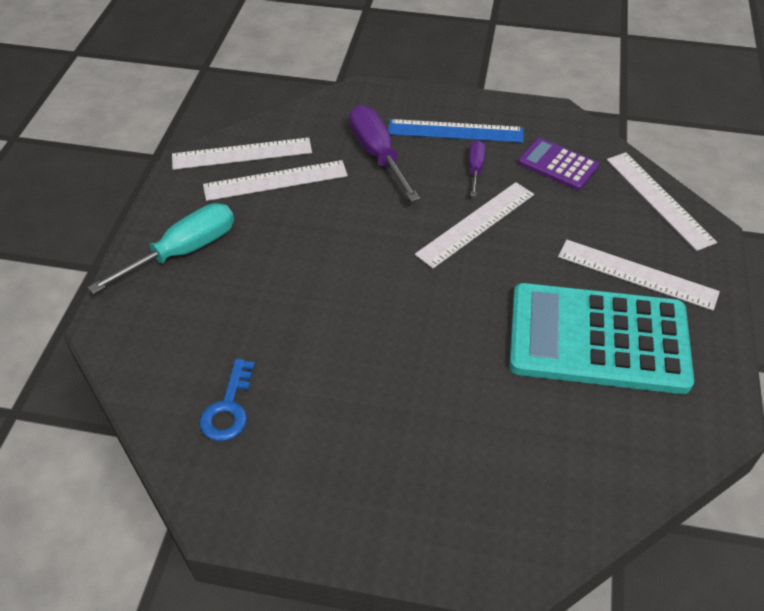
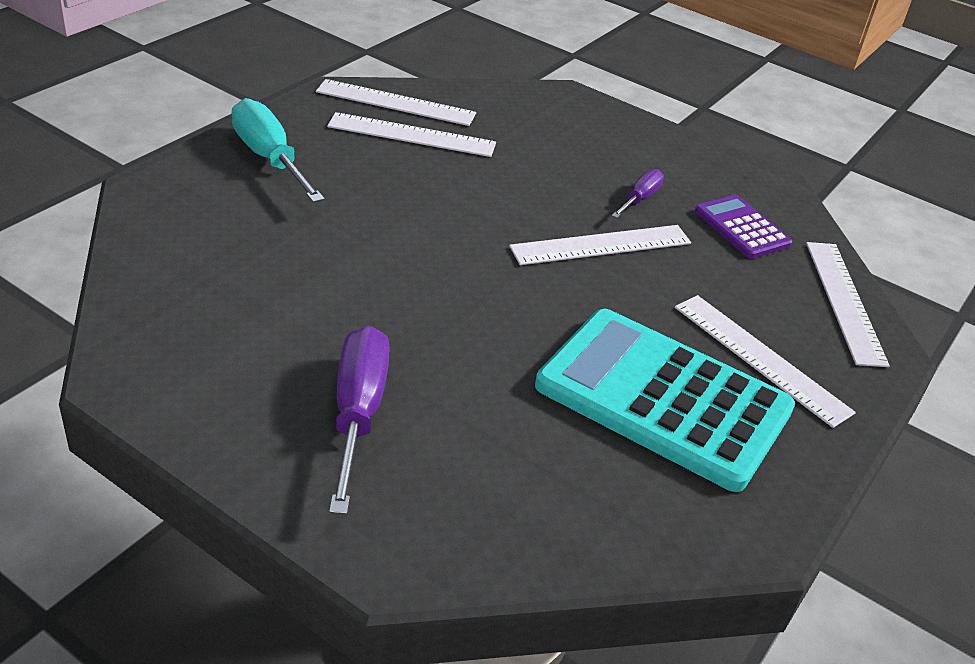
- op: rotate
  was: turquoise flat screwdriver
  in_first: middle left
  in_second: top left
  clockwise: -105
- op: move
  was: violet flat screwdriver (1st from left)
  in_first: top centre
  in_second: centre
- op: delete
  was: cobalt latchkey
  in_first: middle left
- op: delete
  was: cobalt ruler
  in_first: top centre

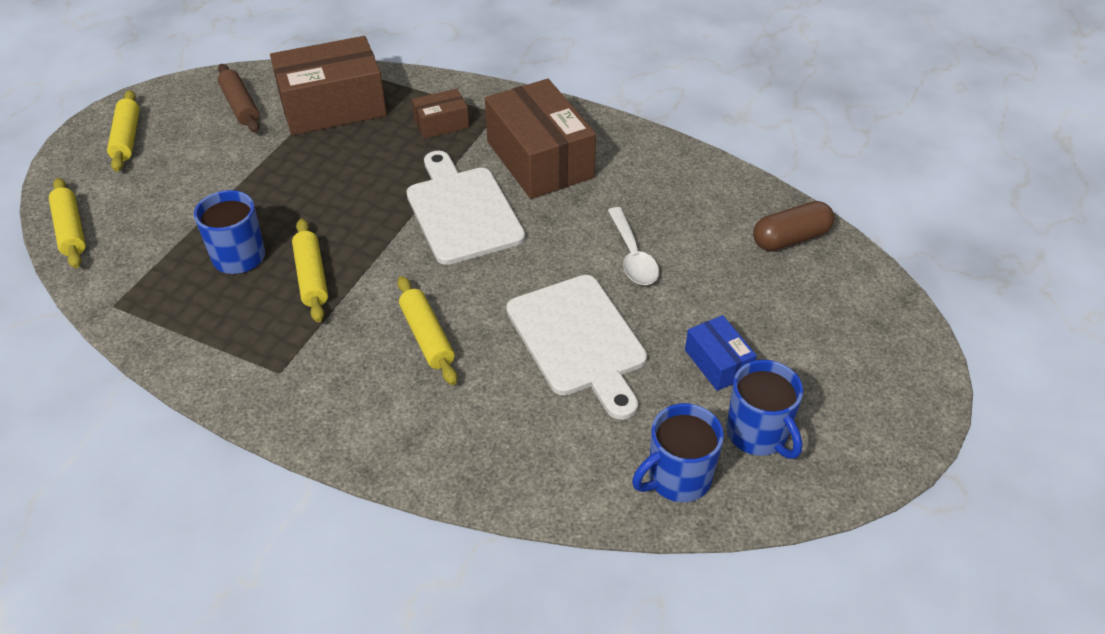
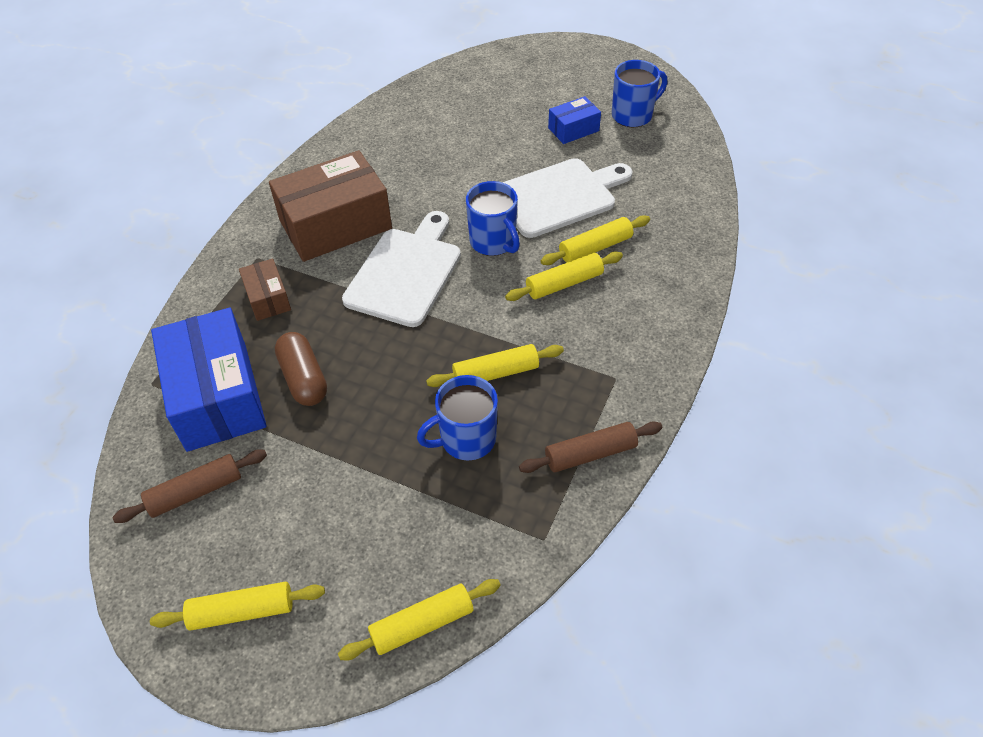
- op: recolor
  was: dark brown parcel (1st from left)
  now: cobalt parcel (1st from left)
  in_first: top left
  in_second: middle left
- op: move
  was: dark brown pill shape
  in_first: middle right
  in_second: middle left
- op: rotate
  was: white cutting board (1st from left)
  in_first: top centre
  in_second: centre
  clockwise: 135
- op: move
  was: cobalt tea mug (2nd from left)
  in_first: bottom centre
  in_second: top centre
- op: insert
  now: dark brown dough roller (2nd from left)
  in_second: centre
- op: insert
  now: yellow dough roller (5th from left)
  in_second: top centre
- op: delete
  was: white spoon
  in_first: centre

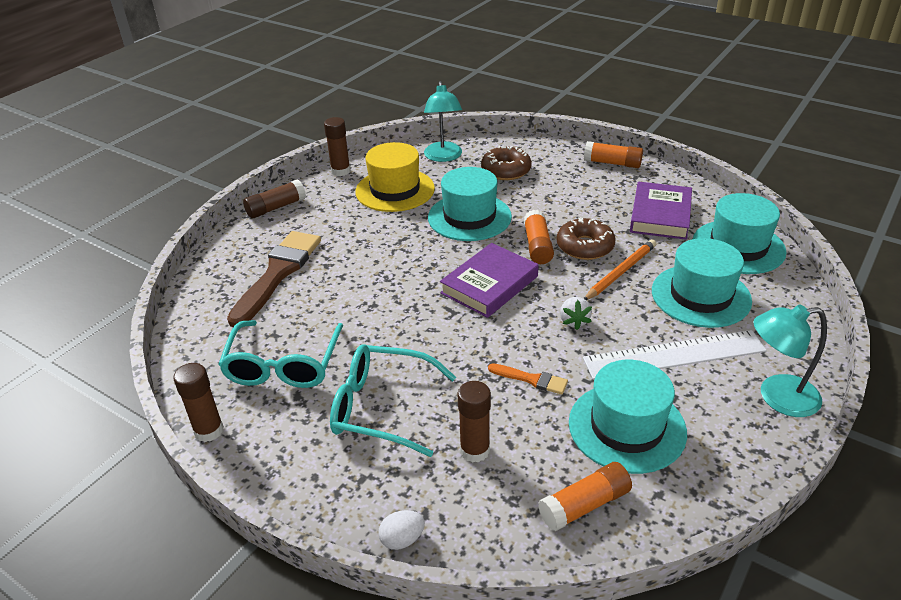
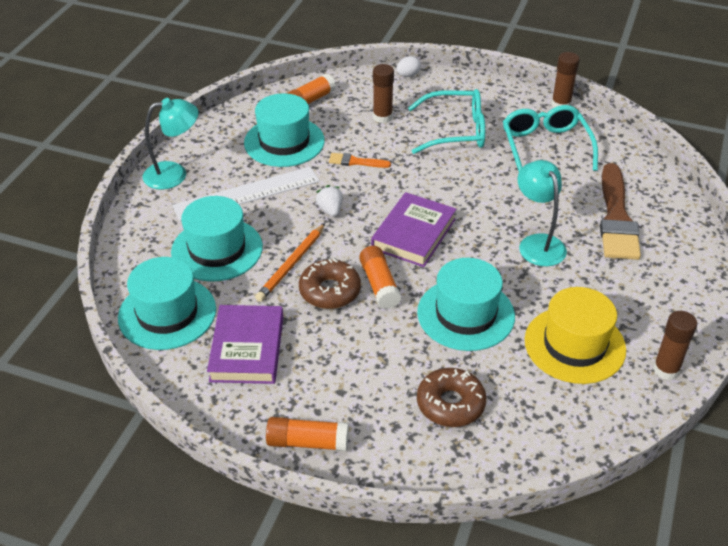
- op: move
  was: turquoise reading lamp (1st from left in the first image)
  now: turquoise reading lamp (2nd from left)
  in_first: top centre
  in_second: middle right
- op: delete
  was: dark brown stick of glue (2nd from left)
  in_first: top left

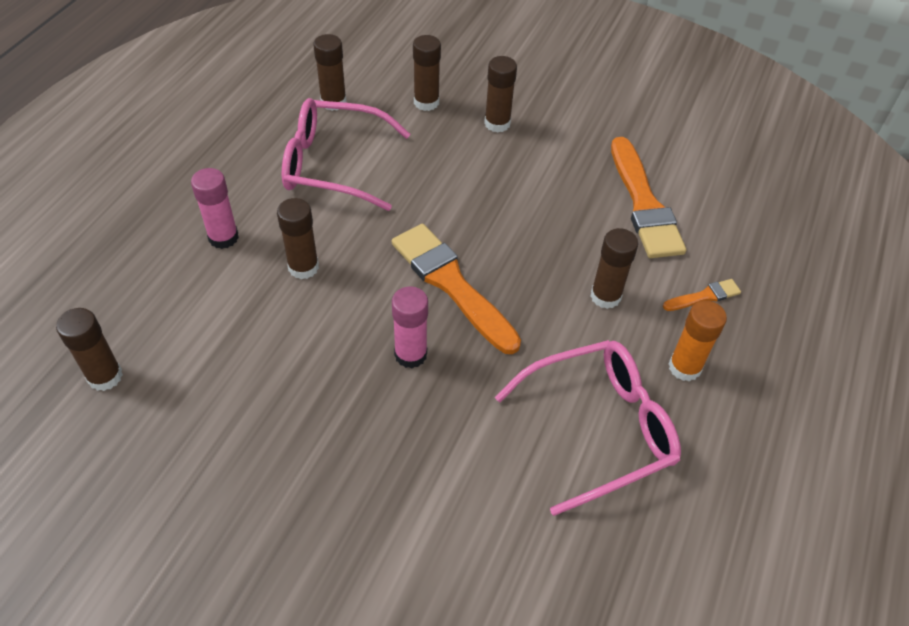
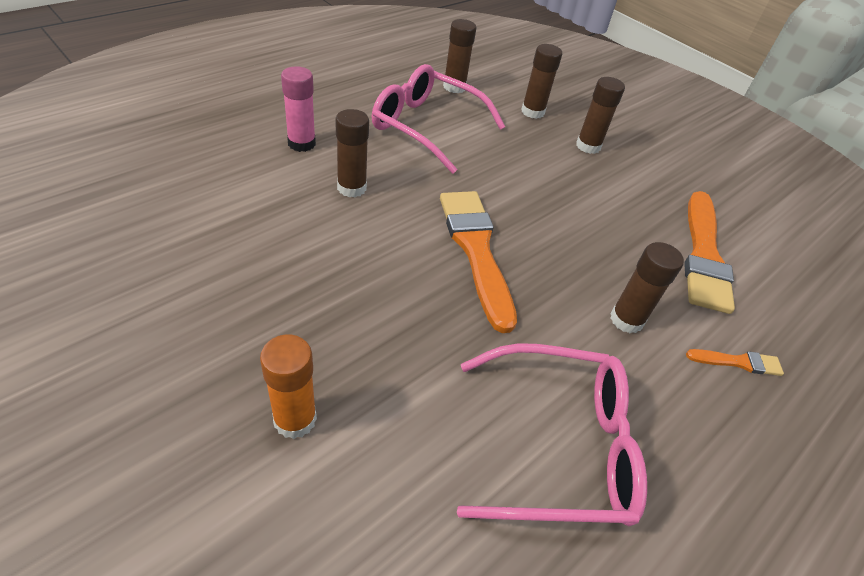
- op: move
  was: orange stick of glue
  in_first: middle right
  in_second: bottom centre
- op: delete
  was: dark brown stick of glue (1st from left)
  in_first: middle left
- op: delete
  was: rosy stick of glue (2nd from left)
  in_first: centre

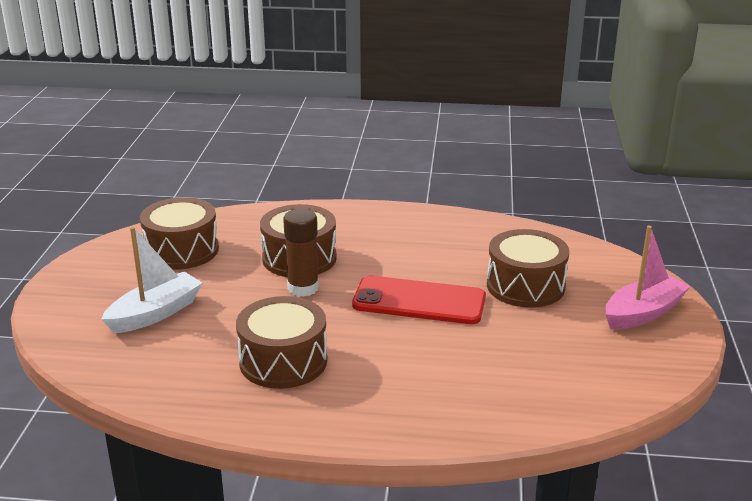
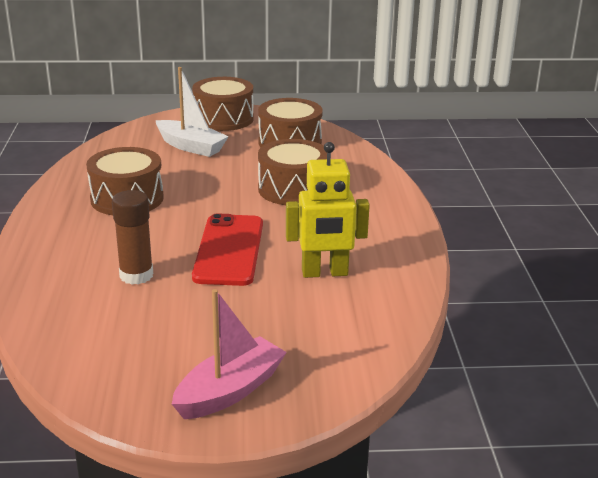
- op: move
  was: dark brown stick of glue
  in_first: centre
  in_second: middle left
- op: rotate
  was: rosy boat
  in_first: middle right
  in_second: bottom centre
  clockwise: -90
- op: move
  was: dark brown toy drum (4th from left in the first image)
  now: dark brown toy drum (2nd from left)
  in_first: middle right
  in_second: top centre
- op: insert
  now: yellow robot figure
  in_second: centre

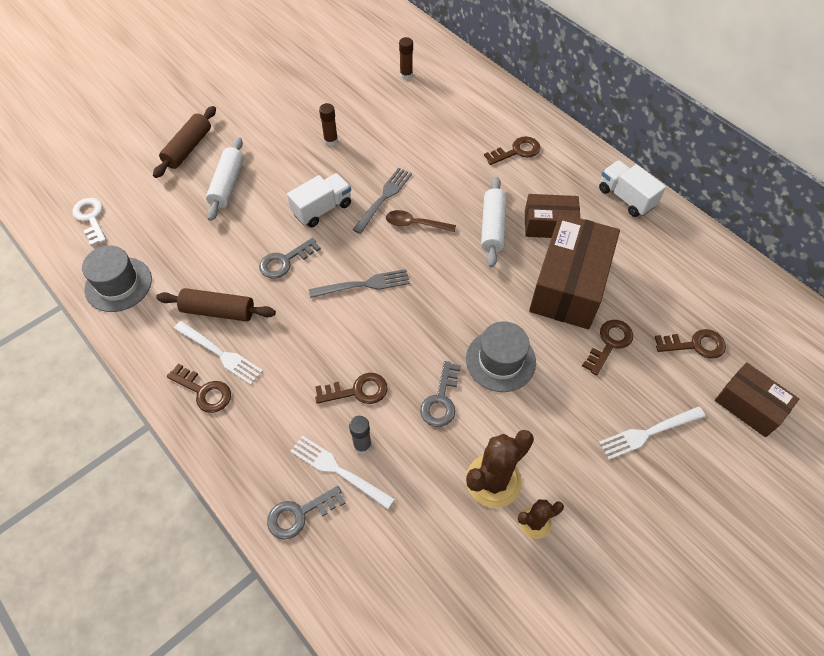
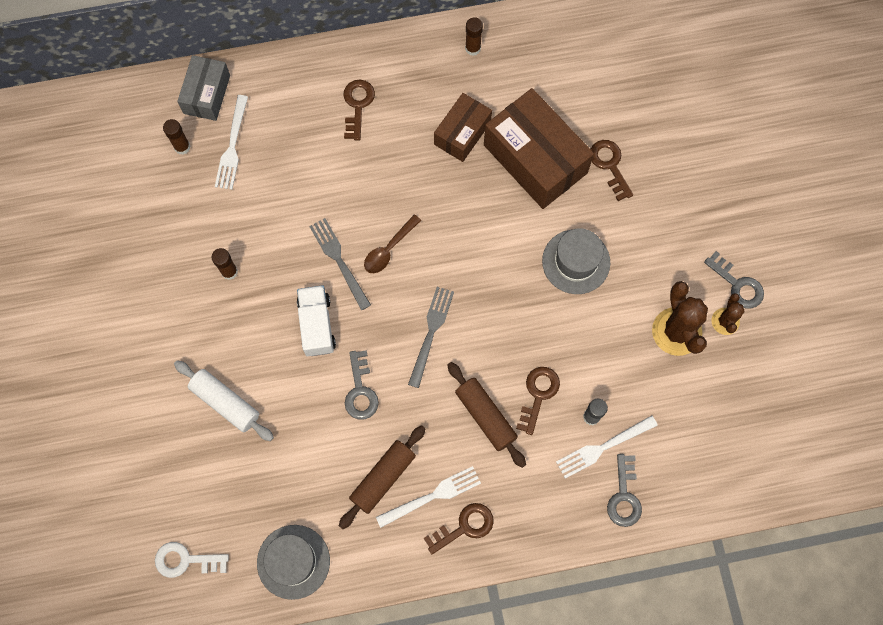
- op: insert
  now: grey parcel
  in_second: top left
- op: move
  was: white dinner fork (3rd from left in the first image)
  now: white dinner fork (1st from left)
  in_first: middle right
  in_second: top left
- op: move
  was: dark brown dough roller (1st from left in the first image)
  now: dark brown dough roller (2nd from left)
  in_first: top left
  in_second: centre
- op: replace
  was: white toy truck (2nd from left)
  now: dark brown stick of glue (3rd from left)
  in_first: top right
  in_second: top centre
- op: move
  was: grey latchkey (3rd from left)
  in_first: centre
  in_second: middle right
- op: delete
  was: white dough roller (2nd from left)
  in_first: centre
- op: delete
  was: dark brown latchkey (5th from left)
  in_first: middle right
- op: delete
  was: dark brown parcel (3rd from left)
  in_first: middle right

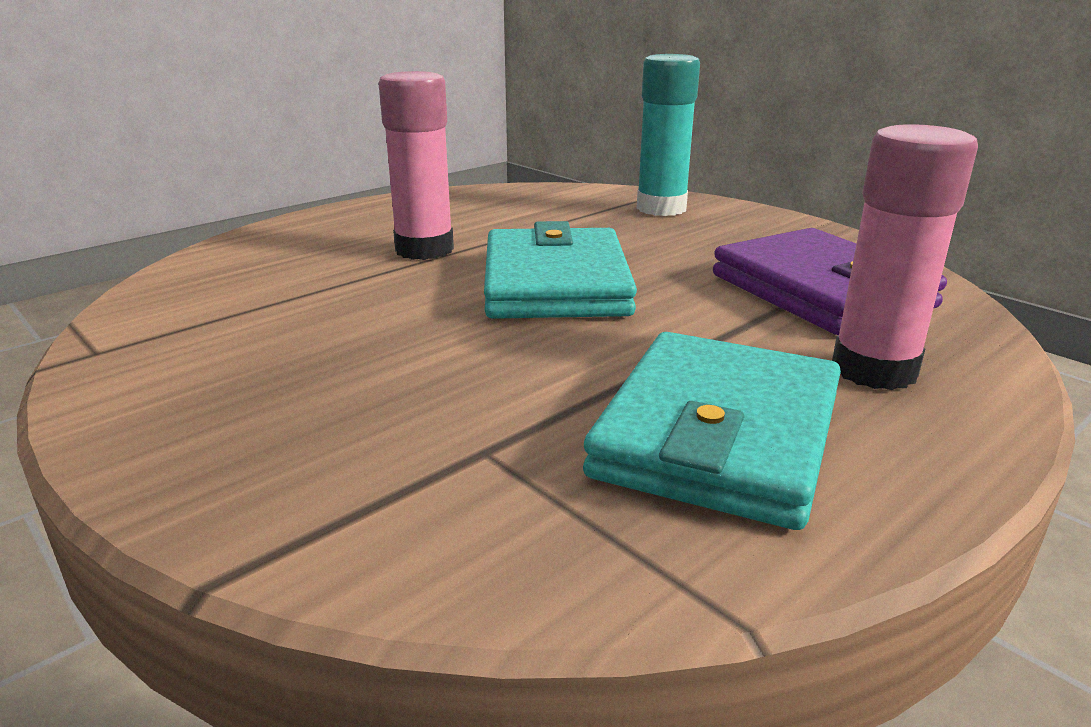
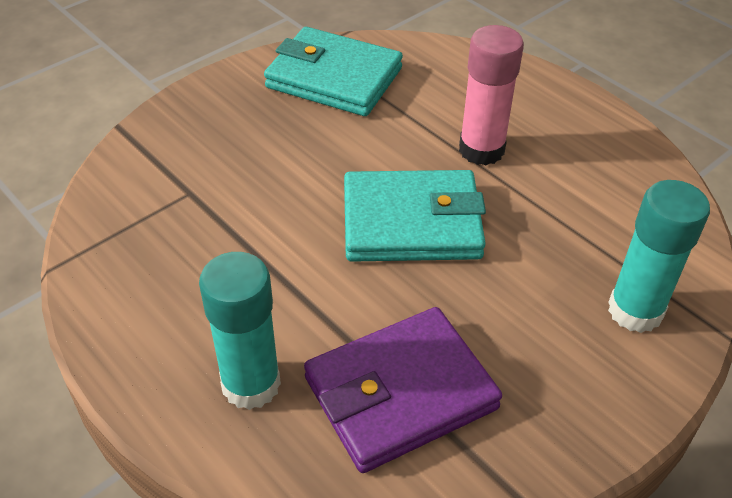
- op: recolor
  was: rosy stick of glue (2nd from left)
  now: turquoise stick of glue (1st from left)
  in_first: middle right
  in_second: middle left
- op: move
  was: turquoise card wallet (2nd from left in the first image)
  now: turquoise card wallet (1st from left)
  in_first: centre
  in_second: top centre

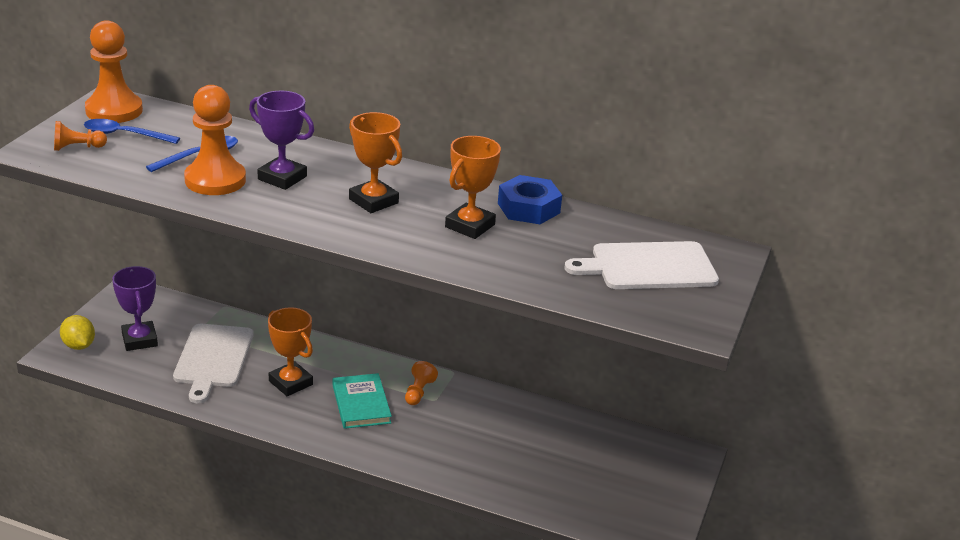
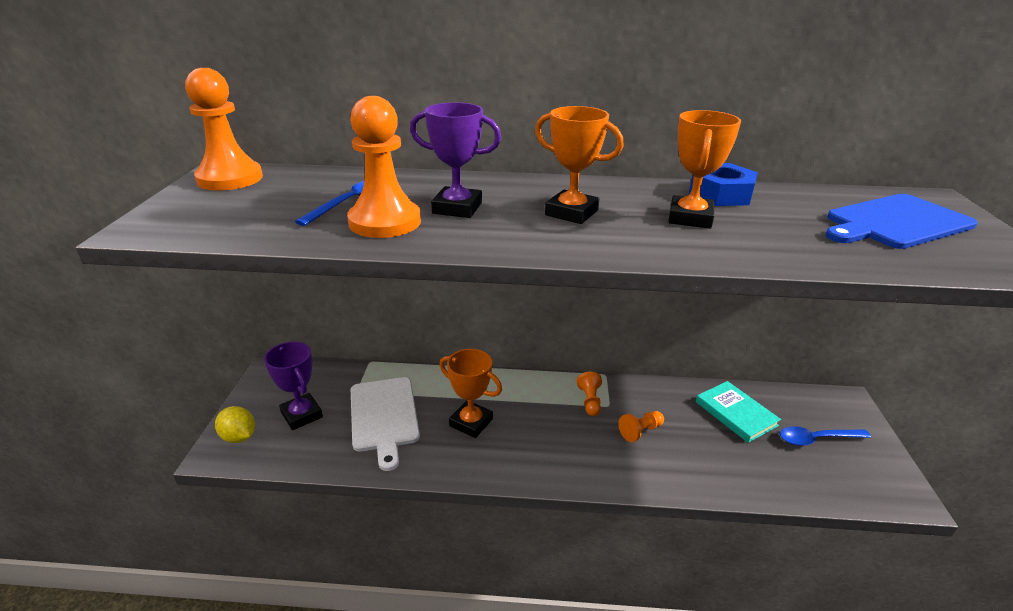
- op: move
  was: orange pawn (1st from left in the first image)
  now: orange pawn (4th from left)
  in_first: top left
  in_second: bottom centre
- op: move
  was: turquoise book
  in_first: bottom centre
  in_second: bottom right
- op: move
  was: cobalt spoon (1st from left in the first image)
  now: cobalt spoon (2nd from left)
  in_first: top left
  in_second: bottom right
- op: recolor
  was: white cutting board (2nd from left)
  now: cobalt cutting board
  in_first: middle right
  in_second: middle right

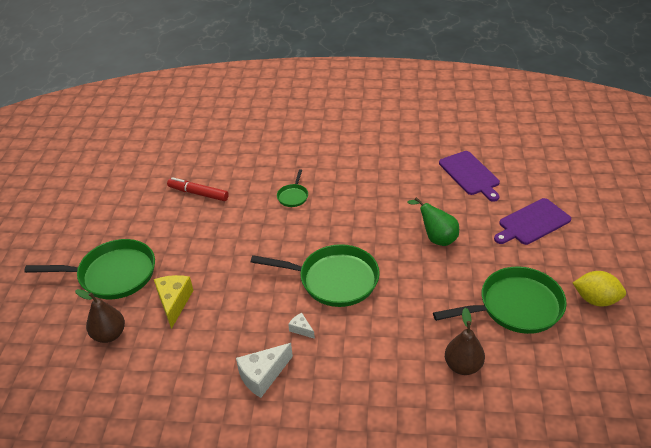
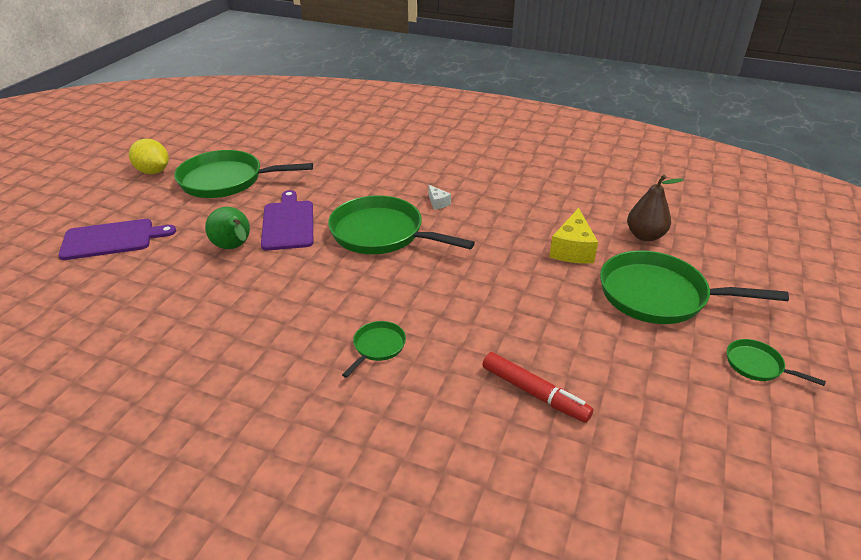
- op: move
  was: violet cutting board (1st from left in the first image)
  now: violet cutting board (2nd from left)
  in_first: middle right
  in_second: centre
- op: insert
  now: emerald skillet (5th from left)
  in_second: middle right
- op: delete
  was: white piece of cheese (1st from left)
  in_first: bottom centre
- op: delete
  was: dark brown toy pear (2nd from left)
  in_first: bottom right

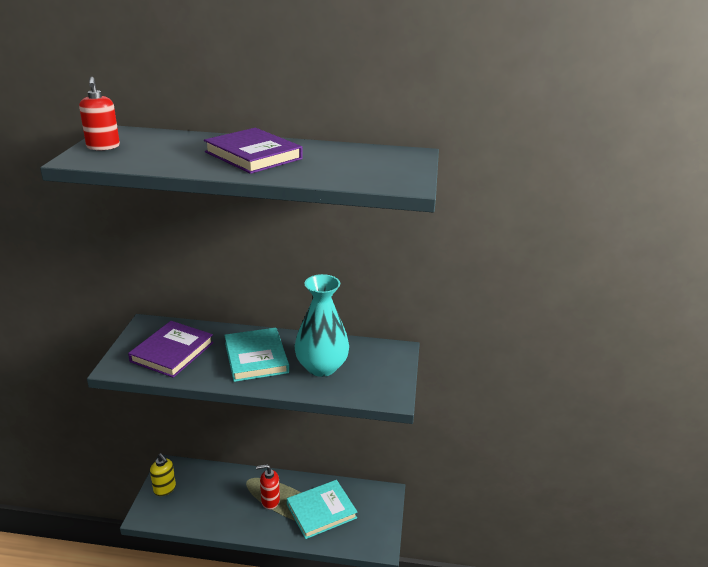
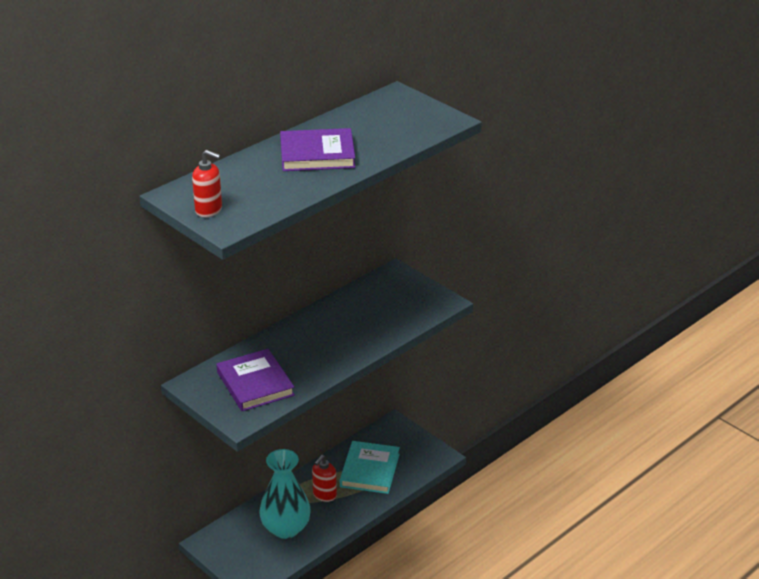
- op: move
  was: turquoise flower vase
  in_first: centre
  in_second: bottom centre
- op: delete
  was: yellow soap dispenser
  in_first: bottom left
- op: delete
  was: turquoise book (1st from left)
  in_first: centre

